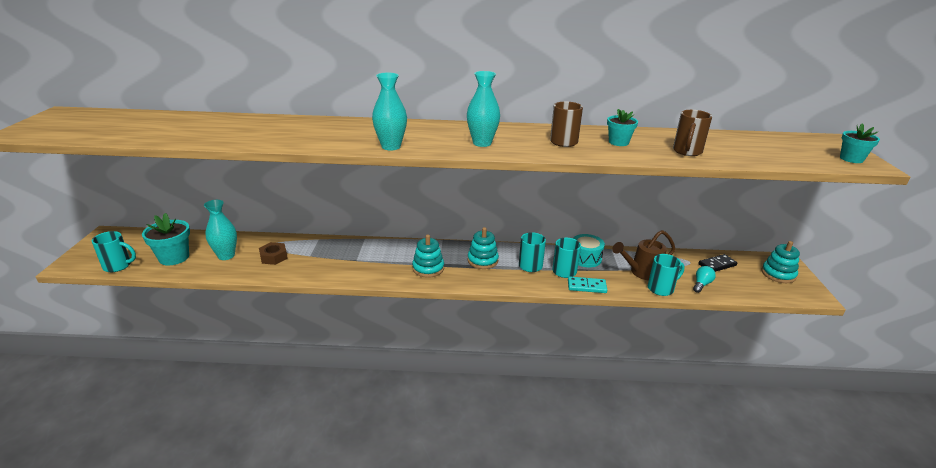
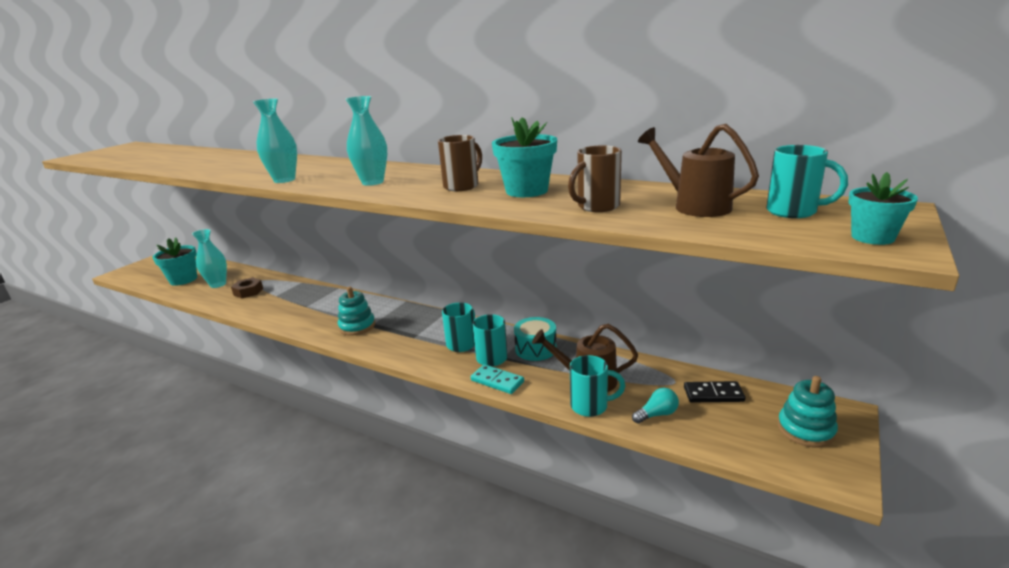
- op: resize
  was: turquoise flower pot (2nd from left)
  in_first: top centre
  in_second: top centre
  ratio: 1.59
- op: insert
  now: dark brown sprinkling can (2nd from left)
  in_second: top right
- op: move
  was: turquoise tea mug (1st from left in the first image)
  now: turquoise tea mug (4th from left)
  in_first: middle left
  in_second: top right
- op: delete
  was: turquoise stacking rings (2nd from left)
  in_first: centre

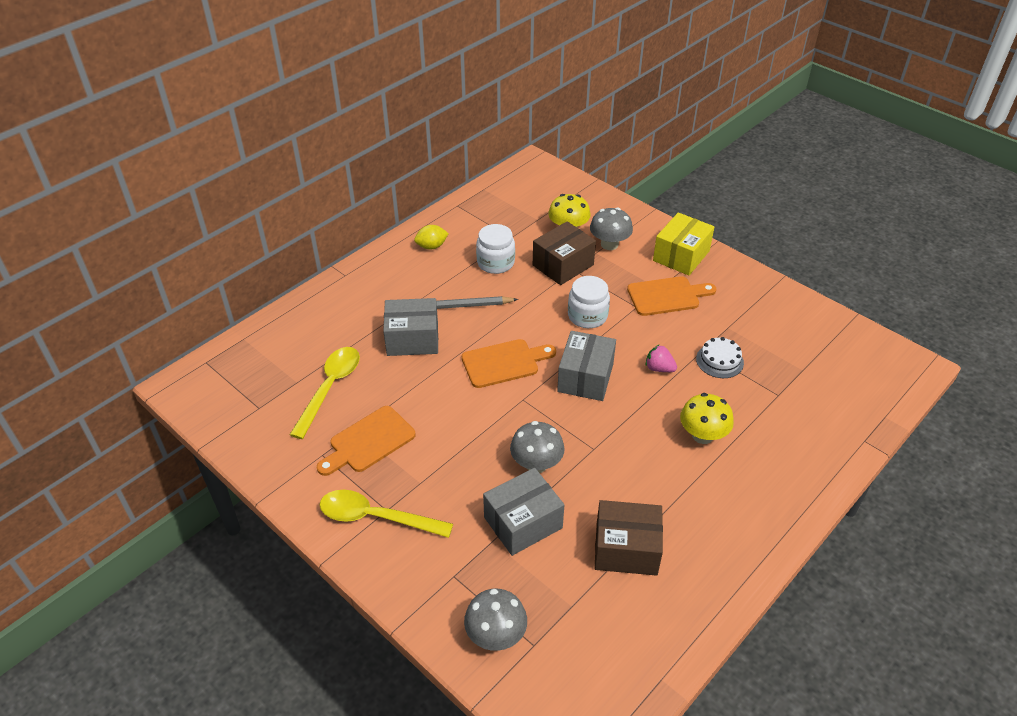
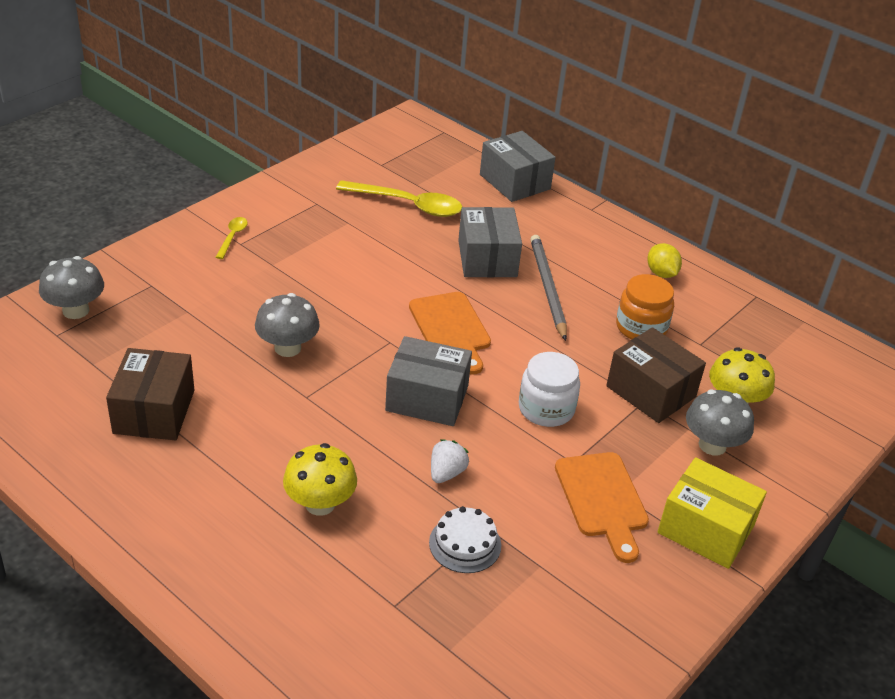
- op: resize
  was: yellow spoon (2nd from left in the first image)
  in_first: bottom centre
  in_second: middle left
  ratio: 0.49
- op: recolor
  was: rosy toy strawberry
  now: white toy strawberry
  in_first: centre
  in_second: centre
- op: move
  was: grey parcel (2nd from left in the first image)
  now: grey parcel (3rd from left)
  in_first: bottom centre
  in_second: top centre
- op: recolor
  was: white jar (1st from left)
  now: orange jar
  in_first: centre
  in_second: middle right
- op: delete
  was: orange cutting board (1st from left)
  in_first: centre

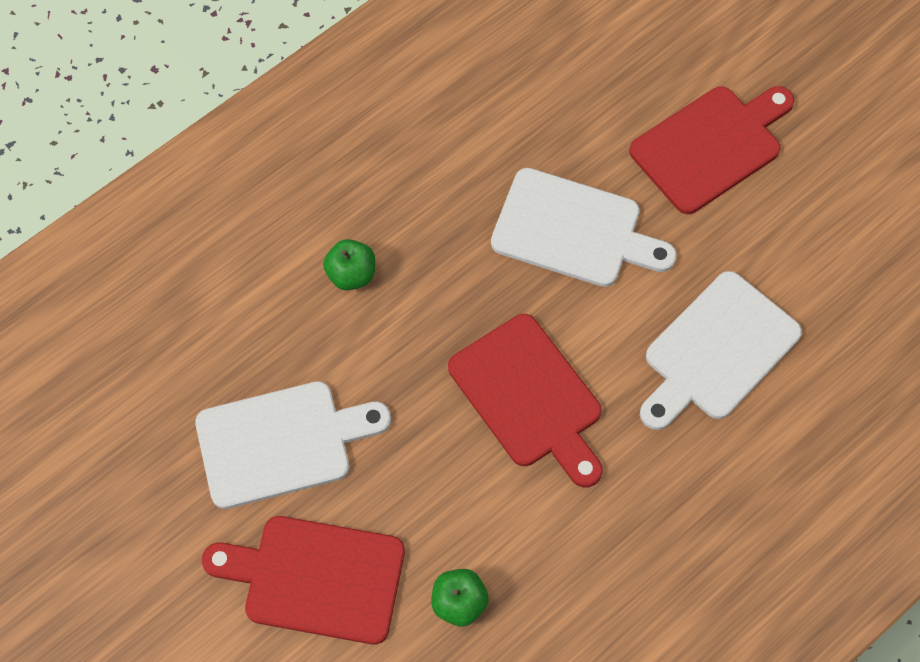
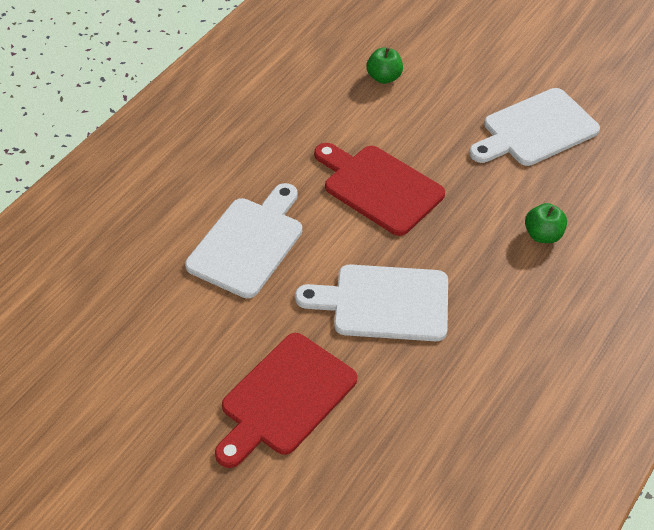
- op: delete
  was: red cutting board (1st from left)
  in_first: bottom left

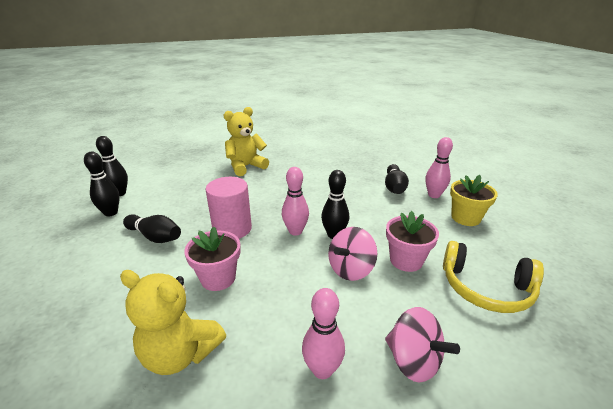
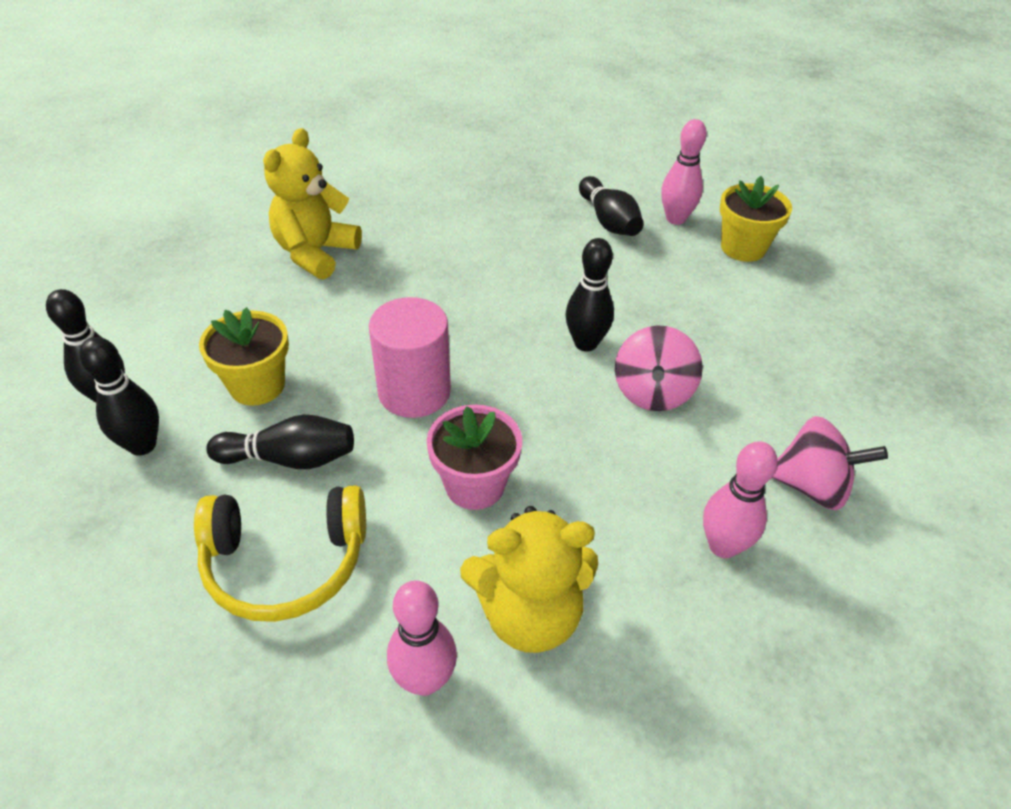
- op: move
  was: yellow over-ear headphones
  in_first: bottom right
  in_second: bottom left
- op: insert
  now: yellow flower pot (1st from left)
  in_second: middle left
- op: move
  was: rosy bowling pin (1st from left)
  in_first: centre
  in_second: bottom centre
- op: delete
  was: rosy flower pot (2nd from left)
  in_first: middle right

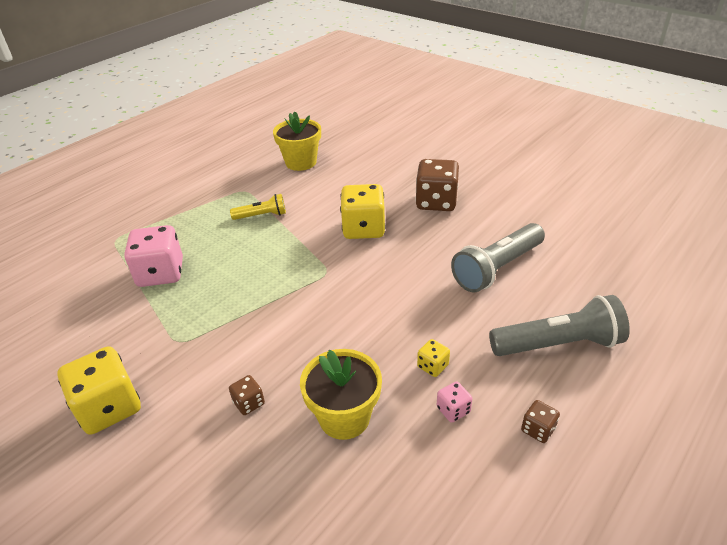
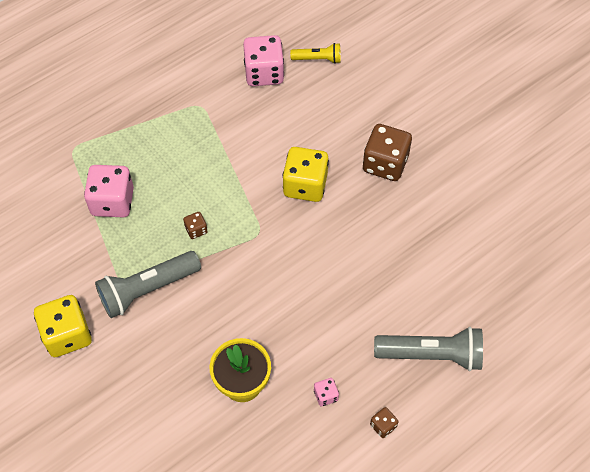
- op: move
  was: grey torch (1st from left)
  in_first: middle right
  in_second: middle left
- op: move
  was: dark brown dice (1st from left)
  in_first: bottom centre
  in_second: middle left
- op: replace
  was: yellow flower pot (1st from left)
  now: rosy dice (2nd from left)
  in_first: top centre
  in_second: top centre
- op: move
  was: yellow torch
  in_first: centre
  in_second: top centre
- op: delete
  was: yellow dice (3rd from left)
  in_first: centre

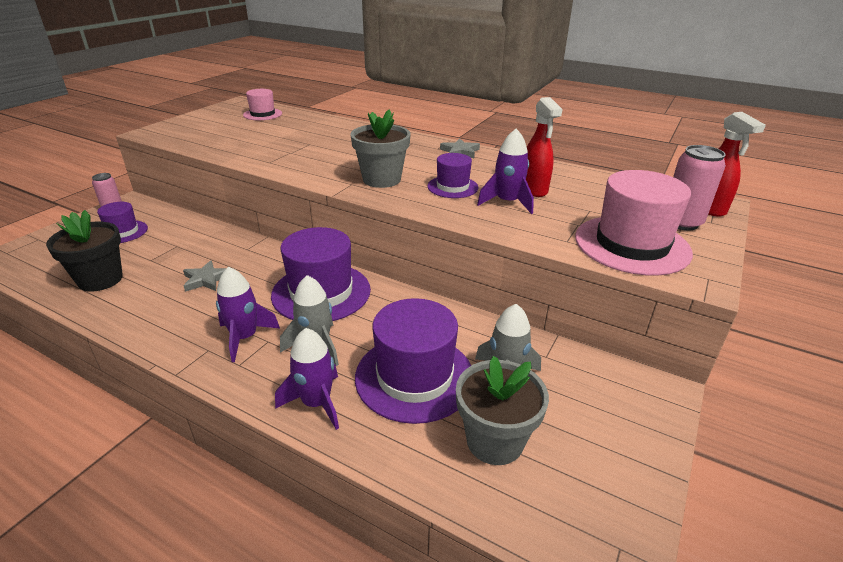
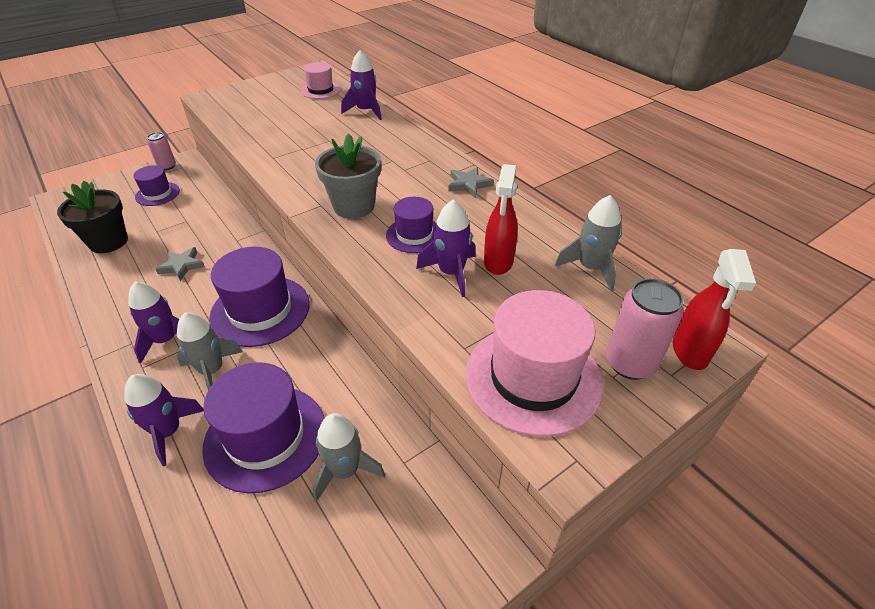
- op: insert
  now: violet toy rocket (3rd from left)
  in_second: top centre
- op: insert
  now: grey toy rocket (3rd from left)
  in_second: middle right
- op: delete
  was: grey flower pot (2nd from left)
  in_first: bottom centre

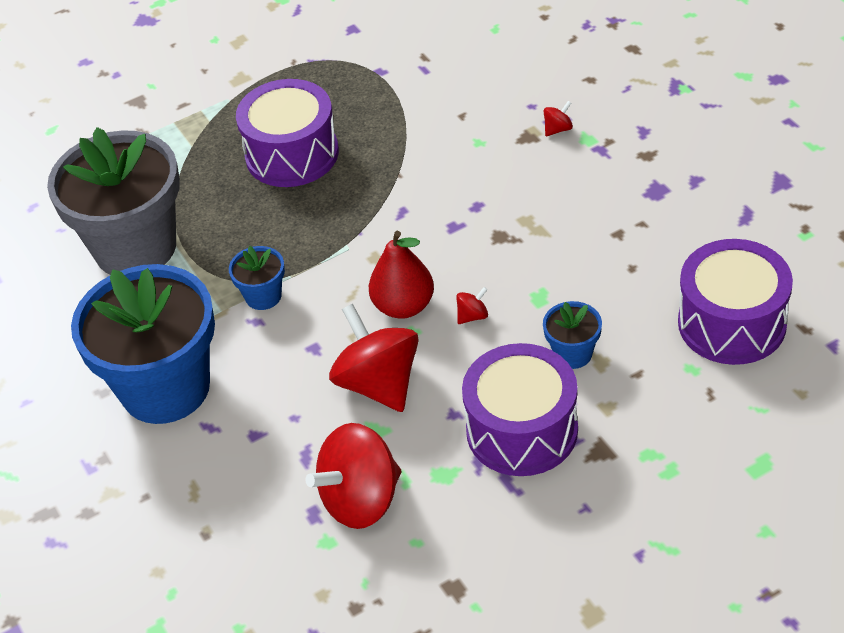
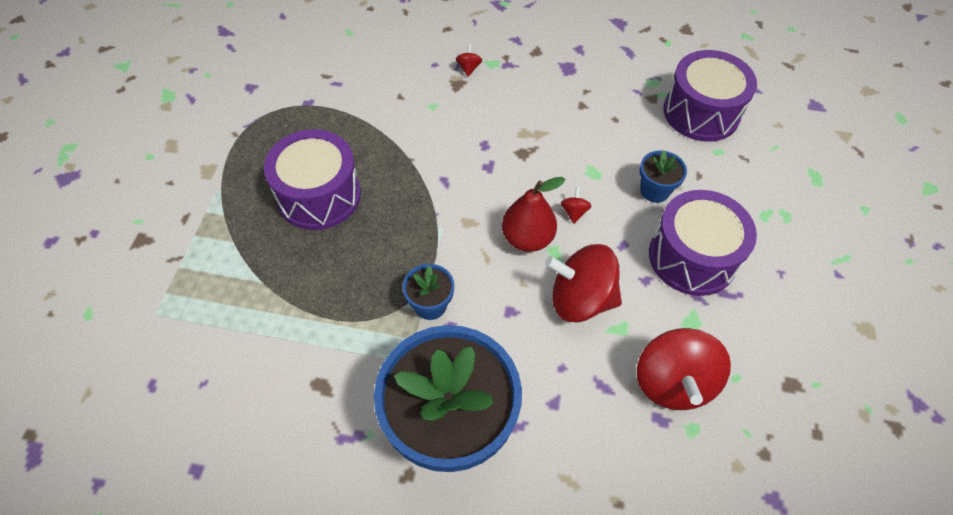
- op: delete
  was: grey flower pot
  in_first: top left

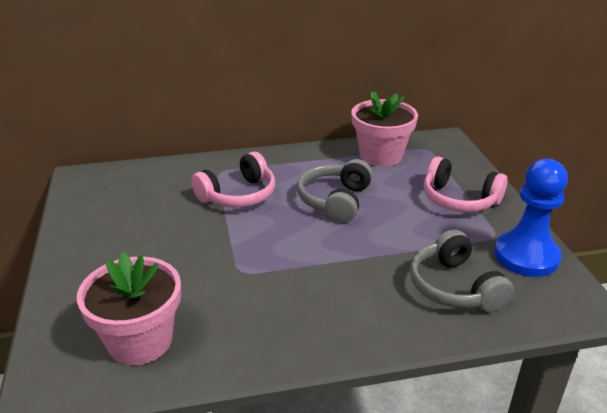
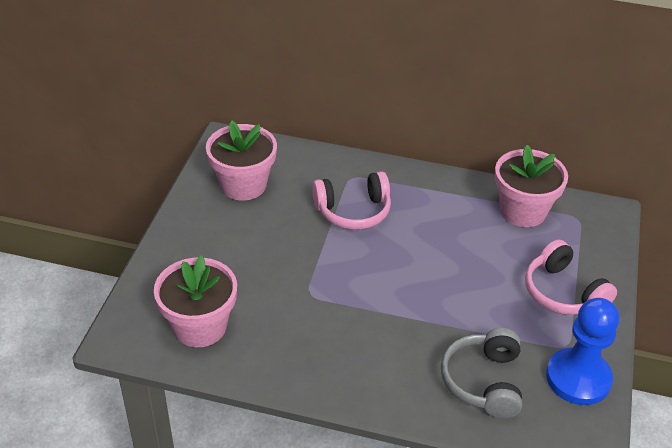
- op: insert
  now: rosy flower pot (2nd from left)
  in_second: centre
- op: delete
  was: grey over-ear headphones (1st from left)
  in_first: centre

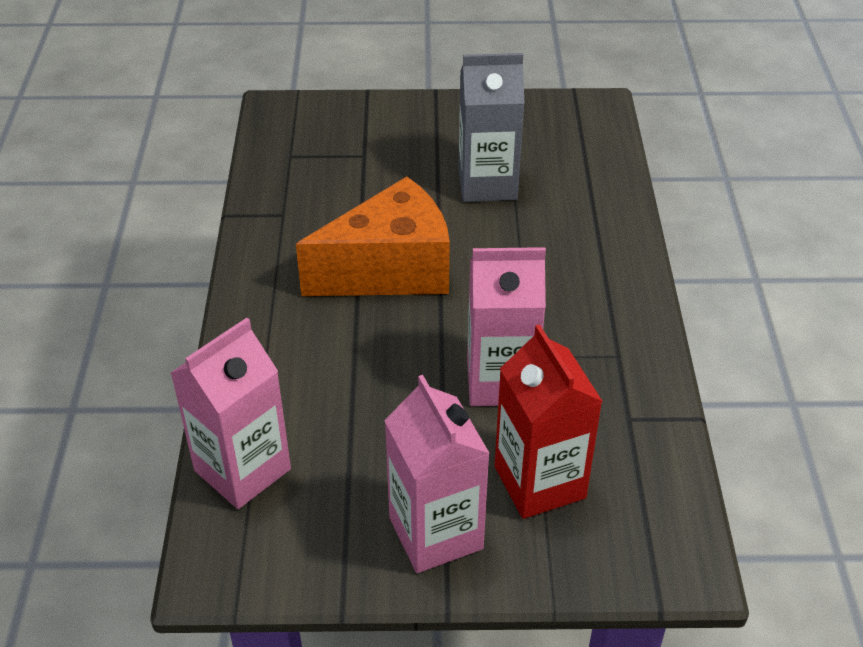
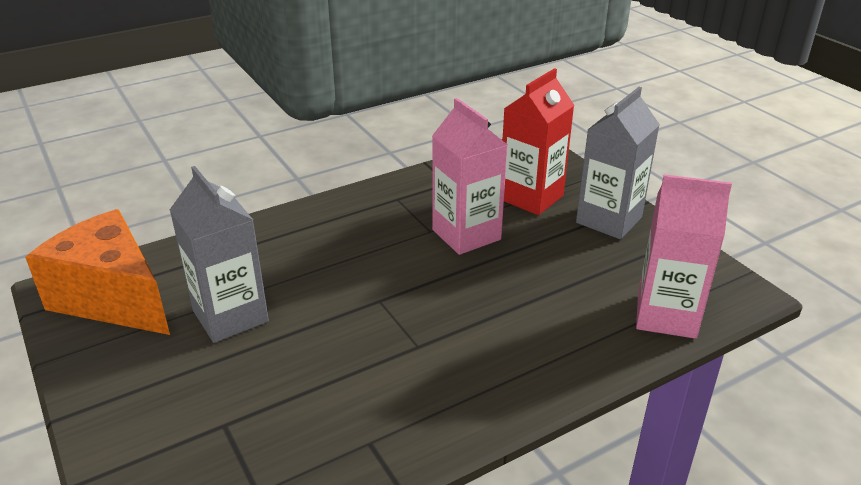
- op: move
  was: orange piece of cheese
  in_first: centre
  in_second: middle left
- op: recolor
  was: rosy carton (2nd from left)
  now: grey carton (2nd from left)
  in_first: bottom centre
  in_second: middle right

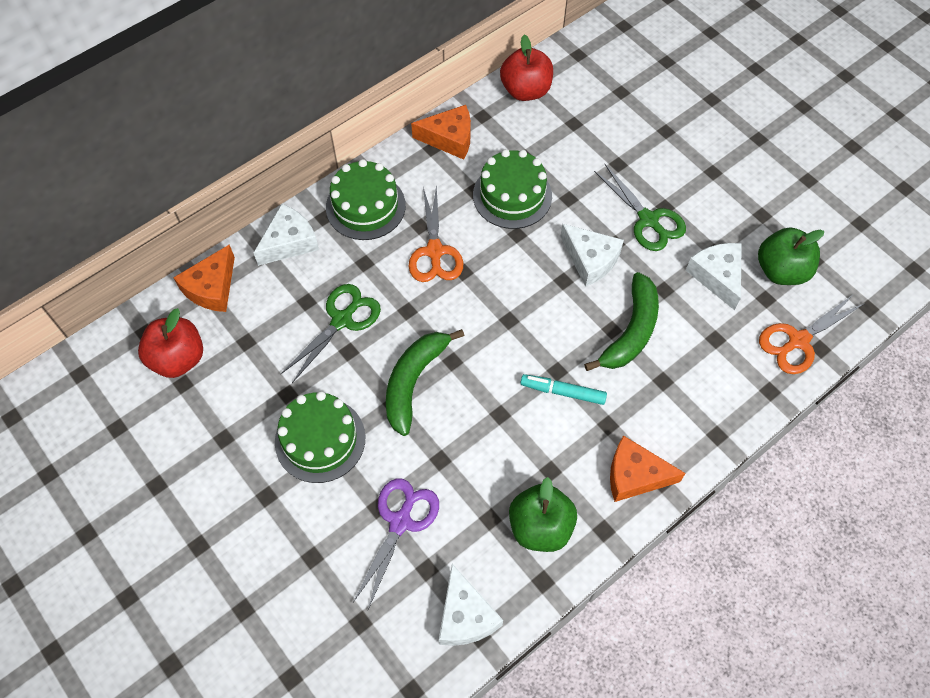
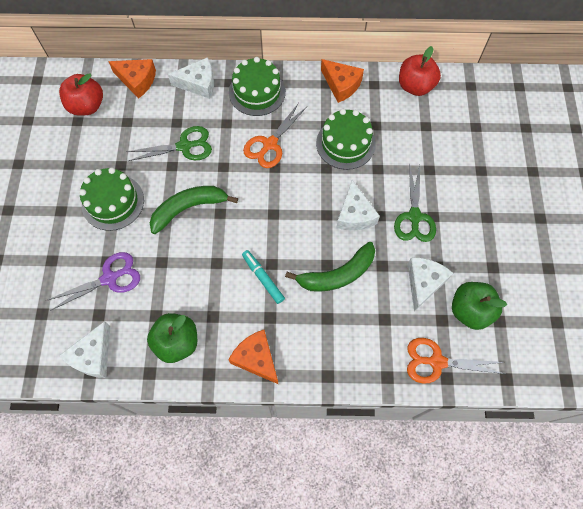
- op: rotate
  was: orange piece of cheese (1st from left)
  in_first: middle left
  in_second: top left
  clockwise: -135

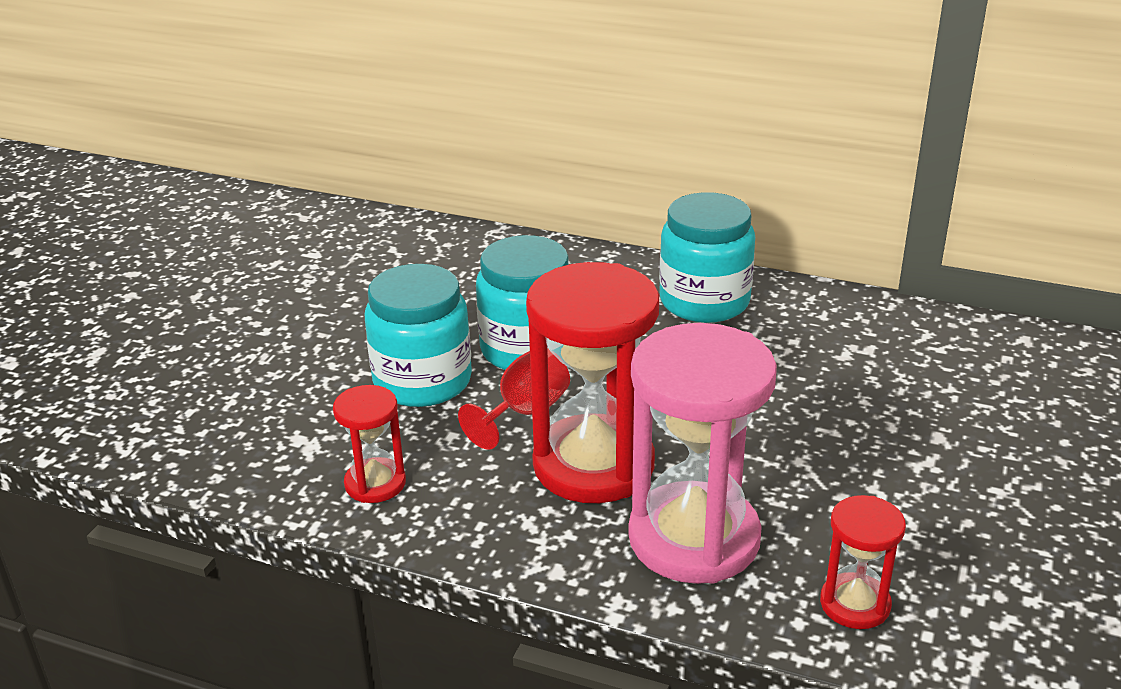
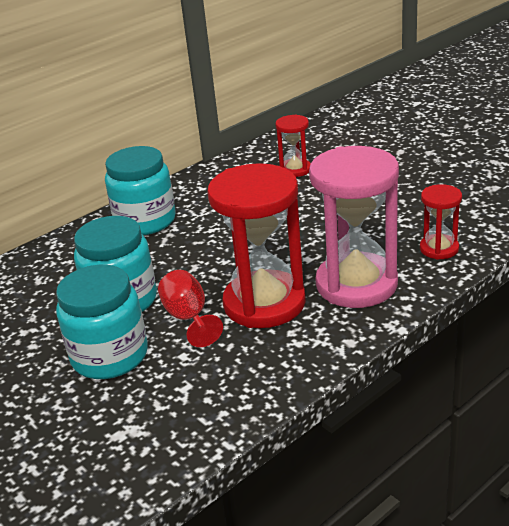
- op: move
  was: red sand timer (1st from left in the first image)
  now: red sand timer (2nd from left)
  in_first: middle left
  in_second: top centre

